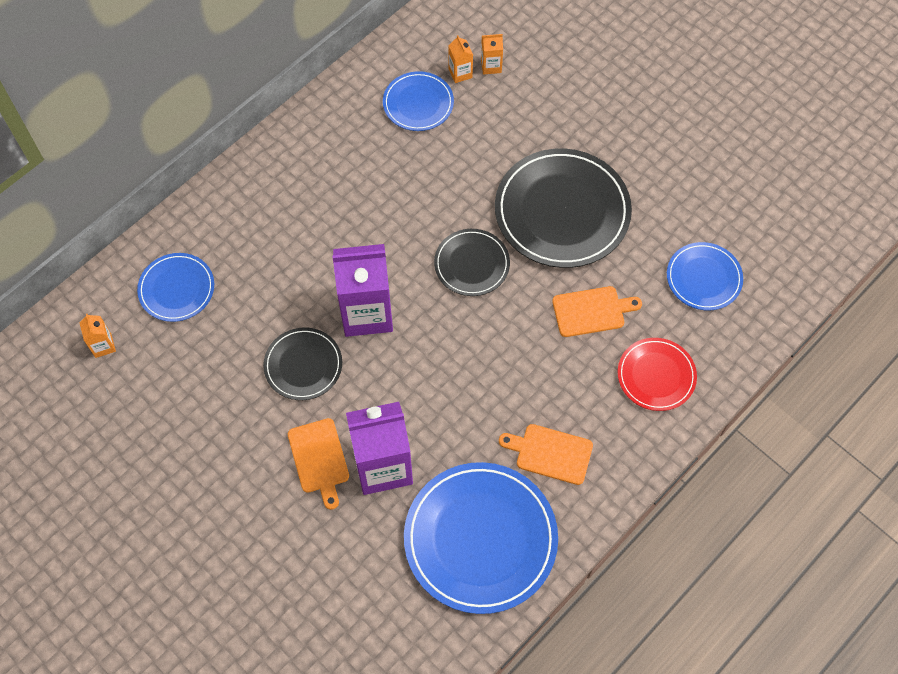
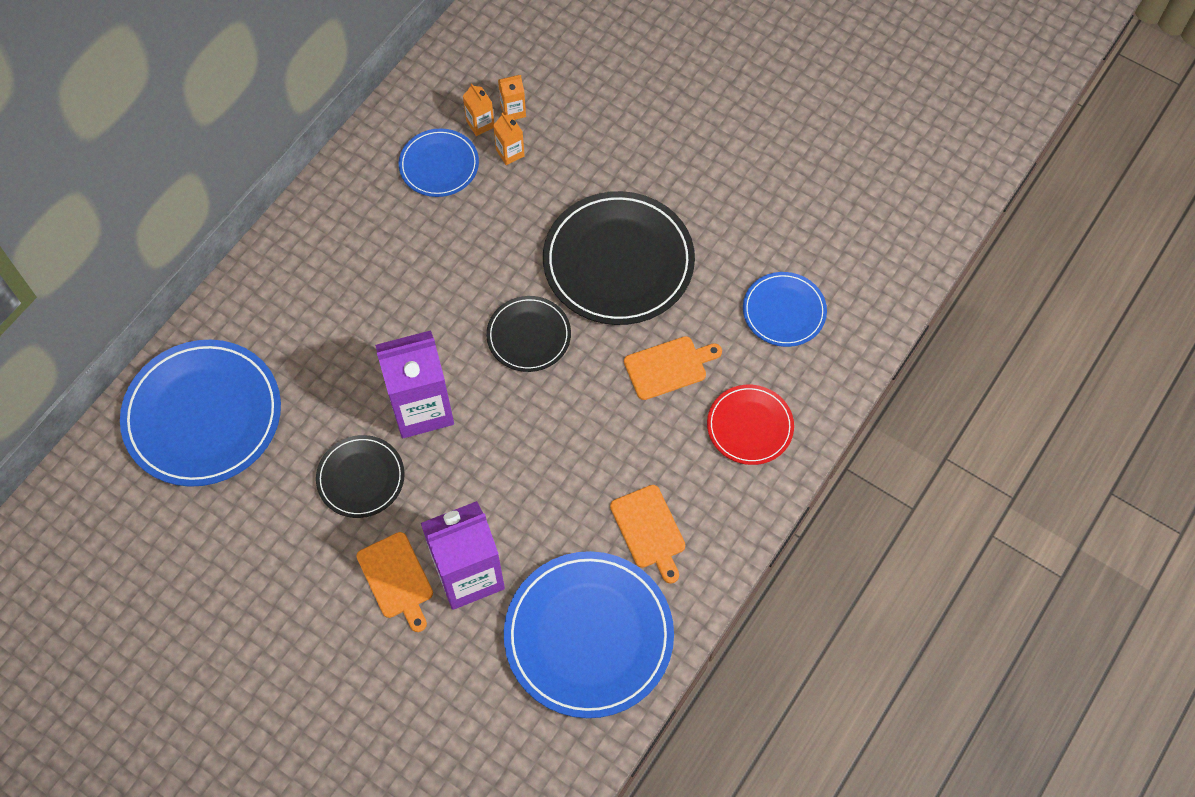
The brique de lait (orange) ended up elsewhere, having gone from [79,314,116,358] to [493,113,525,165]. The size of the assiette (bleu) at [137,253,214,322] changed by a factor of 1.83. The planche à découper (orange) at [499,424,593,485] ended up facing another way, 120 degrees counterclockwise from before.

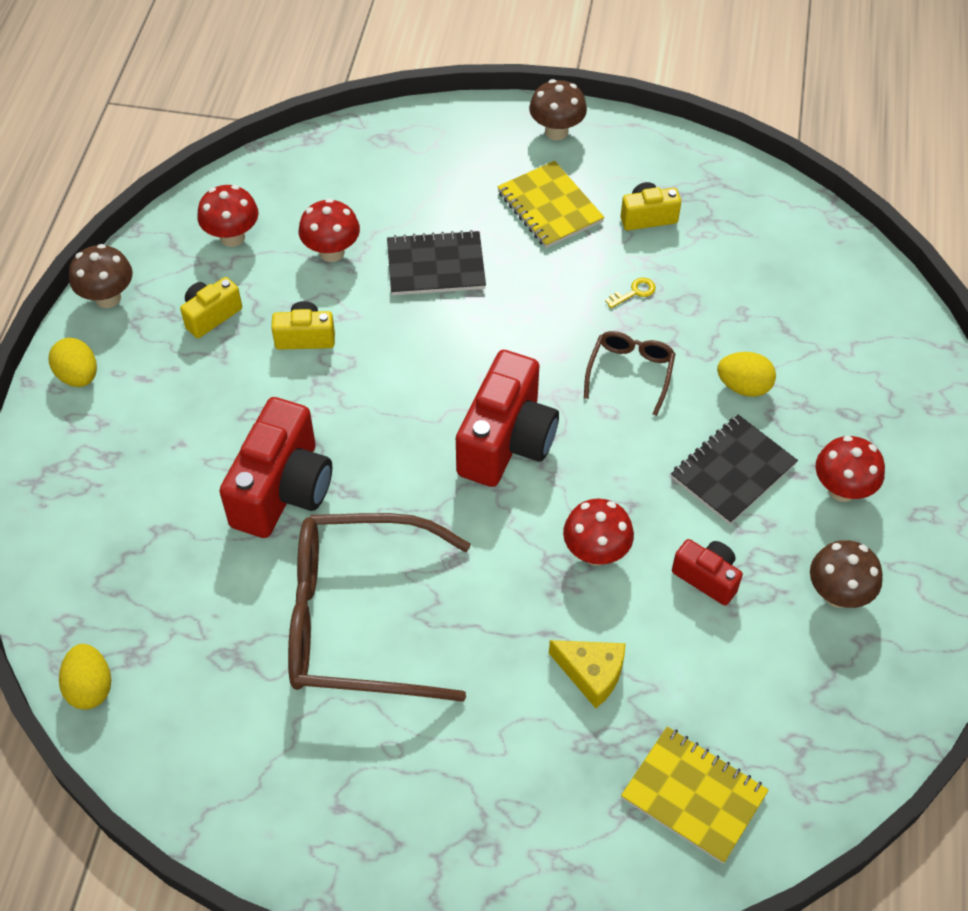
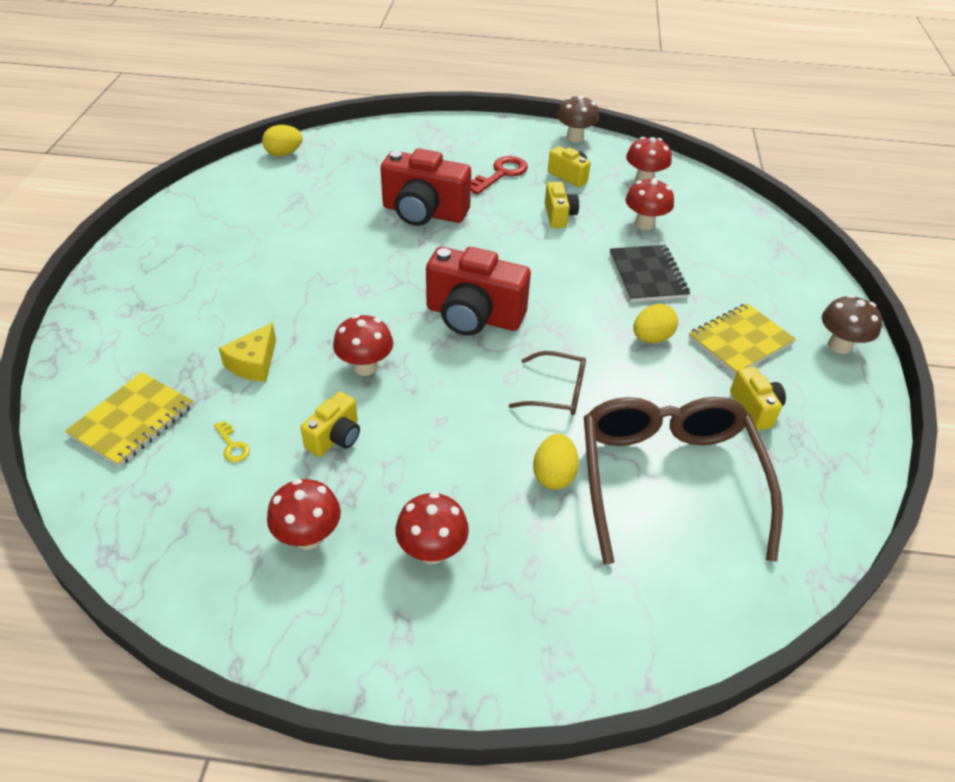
The œuf (jaune) ended up elsewhere, having gone from [49,338,97,387] to [634,304,678,343]. The lunettes (marron) ended up elsewhere, having gone from [288,513,471,702] to [584,397,783,564]. The clé (jaune) ended up elsewhere, having gone from [605,278,656,308] to [214,421,250,462]. The second view lost the carnet (noir) at [671,414,798,525]. What was the appareil photo (rouge) at [672,539,743,606] turned into the appareil photo (jaune) at [301,391,360,457]. What was the champignon (marron) at [810,540,883,608] turned into the champignon (rouge) at [267,479,341,550]. The second view gained the clé (rouge) at [471,156,528,195].

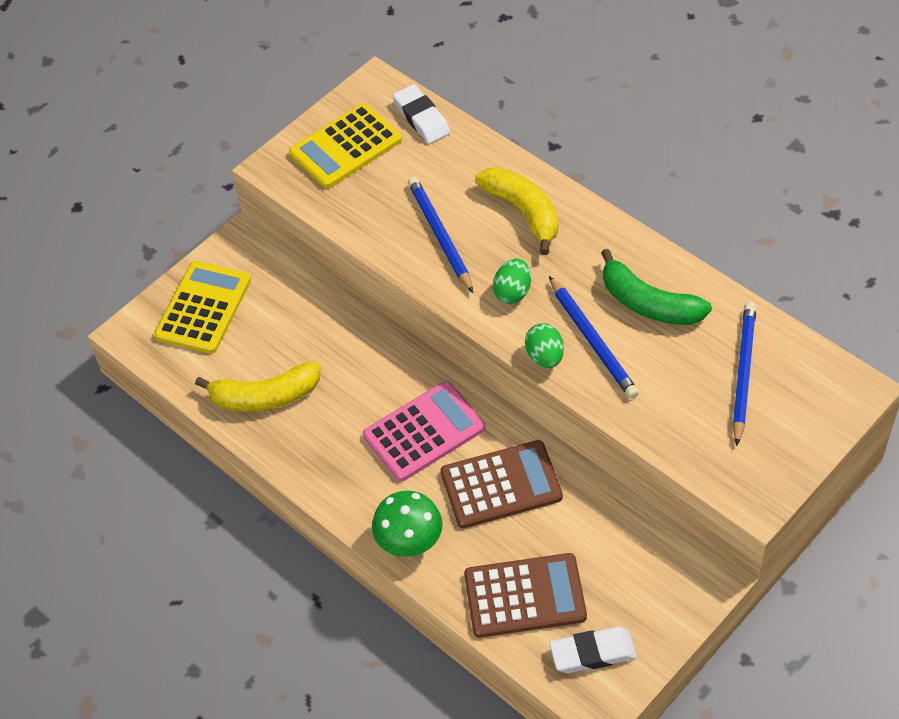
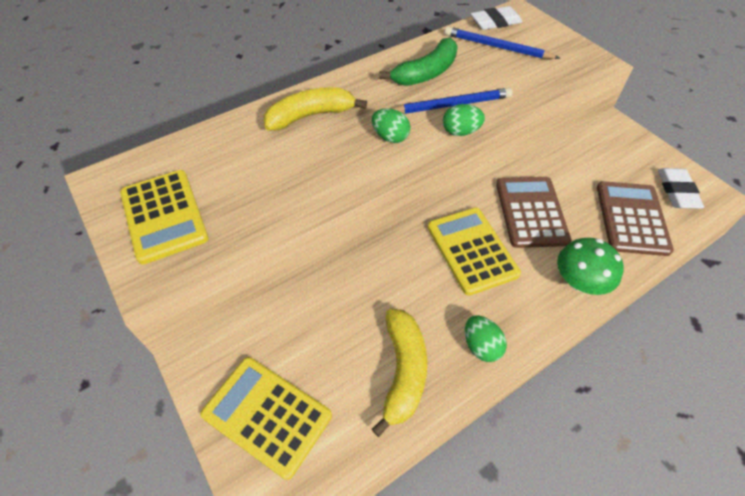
What was the calculatrice (rose) at [363,381,485,481] turned into the calculatrice (jaune) at [428,207,521,295]. The gomme (blanc) ended up elsewhere, having gone from [393,84,450,144] to [471,6,522,30]. The second view lost the crayon (bleu) at [408,177,473,293]. The second view gained the œuf (vert) at [465,315,507,362].

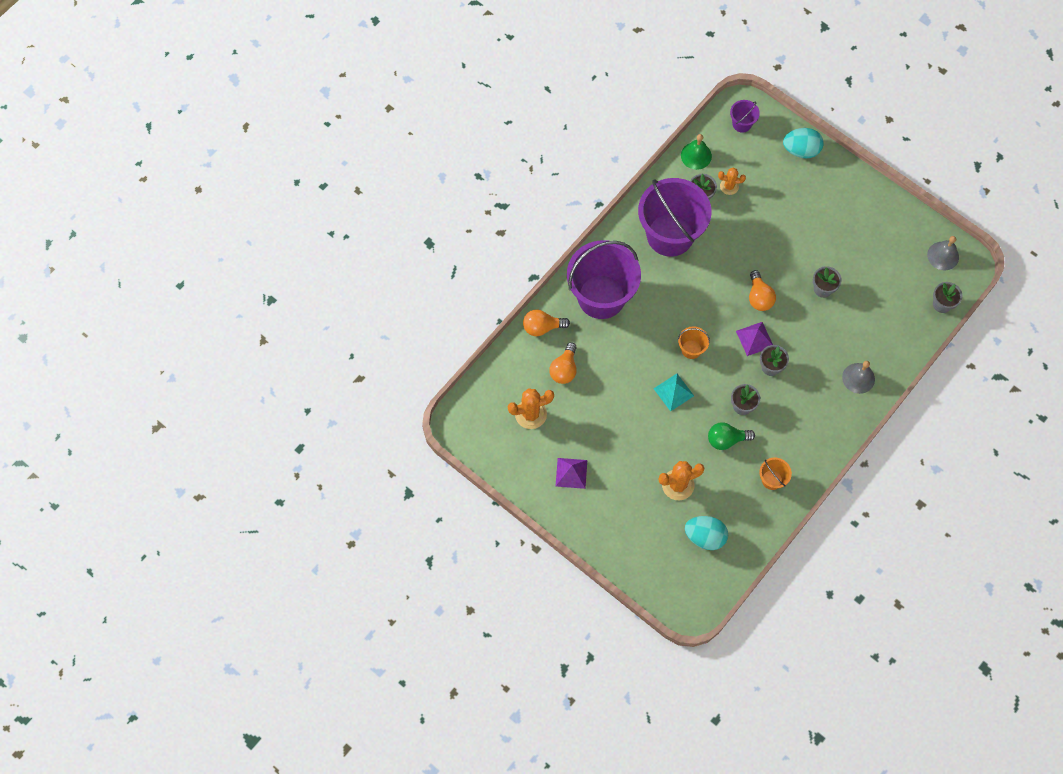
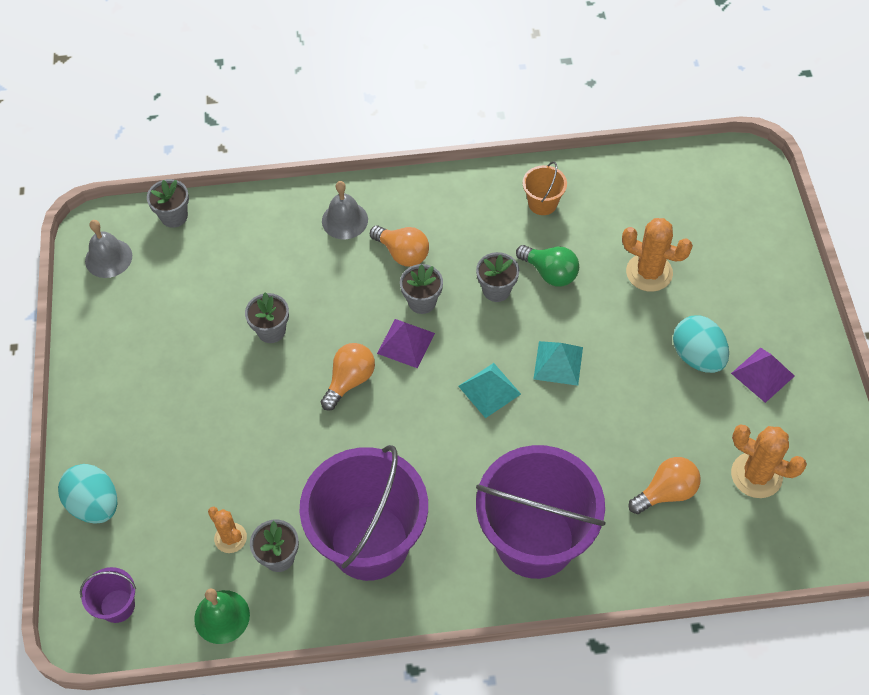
The ampoule (orange) ended up elsewhere, having gone from [523,310,570,336] to [370,225,429,267]. Where the seau (orange) stood at [678,326,710,359], the pyramide (turquoise) came to stand at [458,363,521,418]. The œuf (turquoise) ended up elsewhere, having gone from [685,516,728,550] to [673,315,729,373].

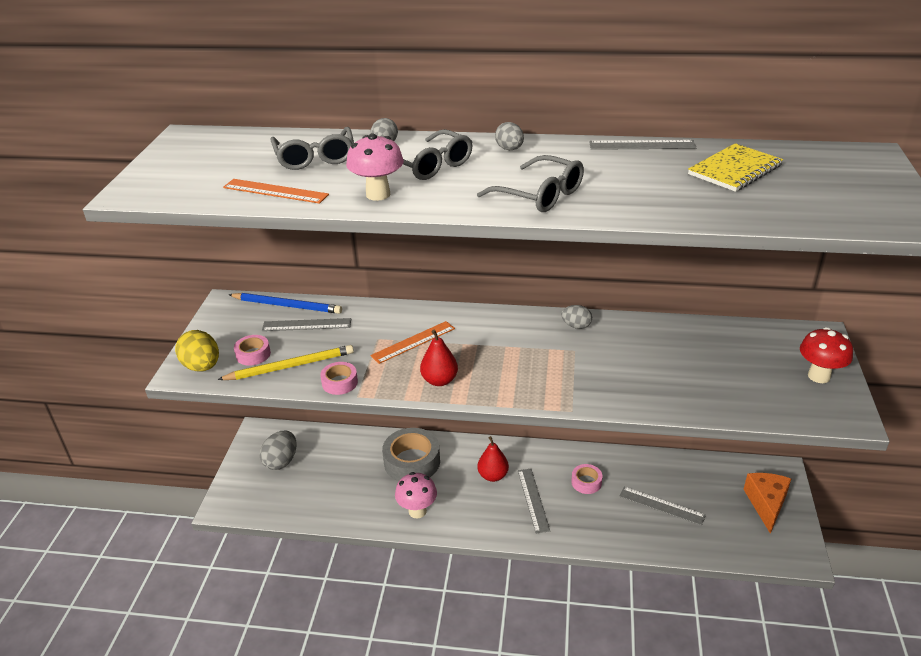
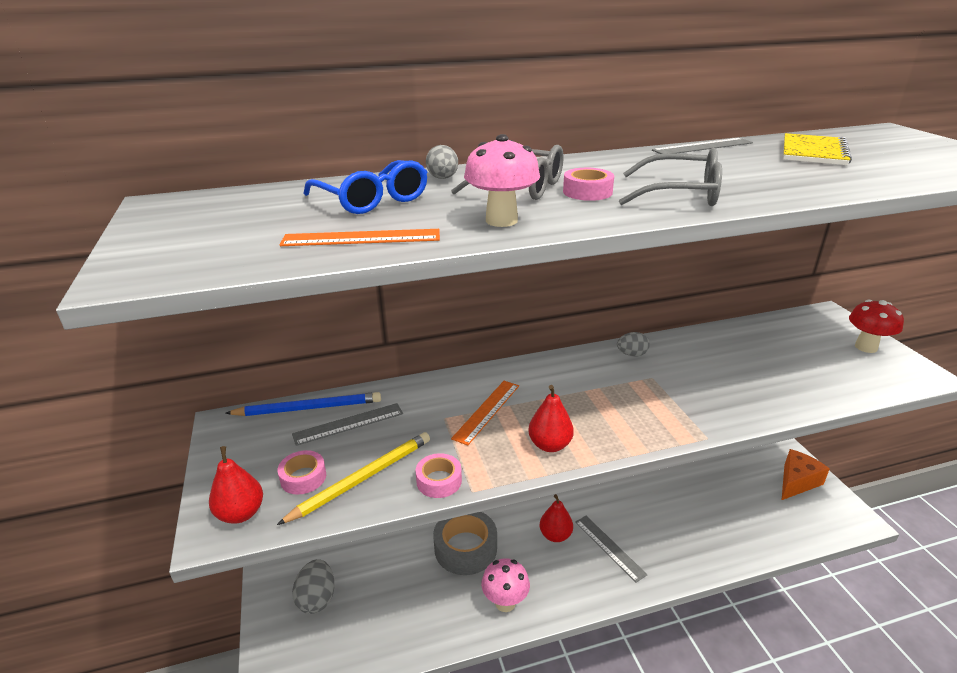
Where the œuf (jaune) stood at [175,330,219,372], the poire (rouge) came to stand at [209,446,263,524]. What was the lunettes (gris) at [270,127,354,170] turned into the lunettes (bleu) at [303,160,427,214]. The second view lost the œuf (gris) at [495,122,524,150]. The ruban adhésif (rose) ended up elsewhere, having gone from [571,464,602,494] to [563,168,614,201]. The second view lost the règle (gris) at [619,487,706,526]. The fromage (orange) at [743,473,791,534] ended up facing another way, 60 degrees clockwise from before.

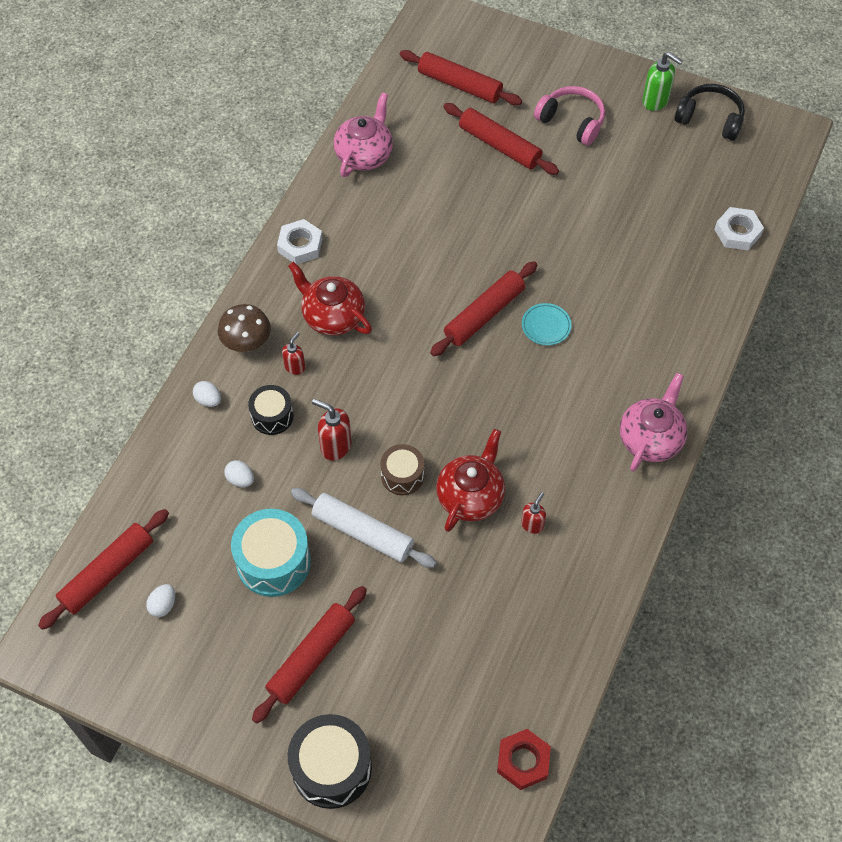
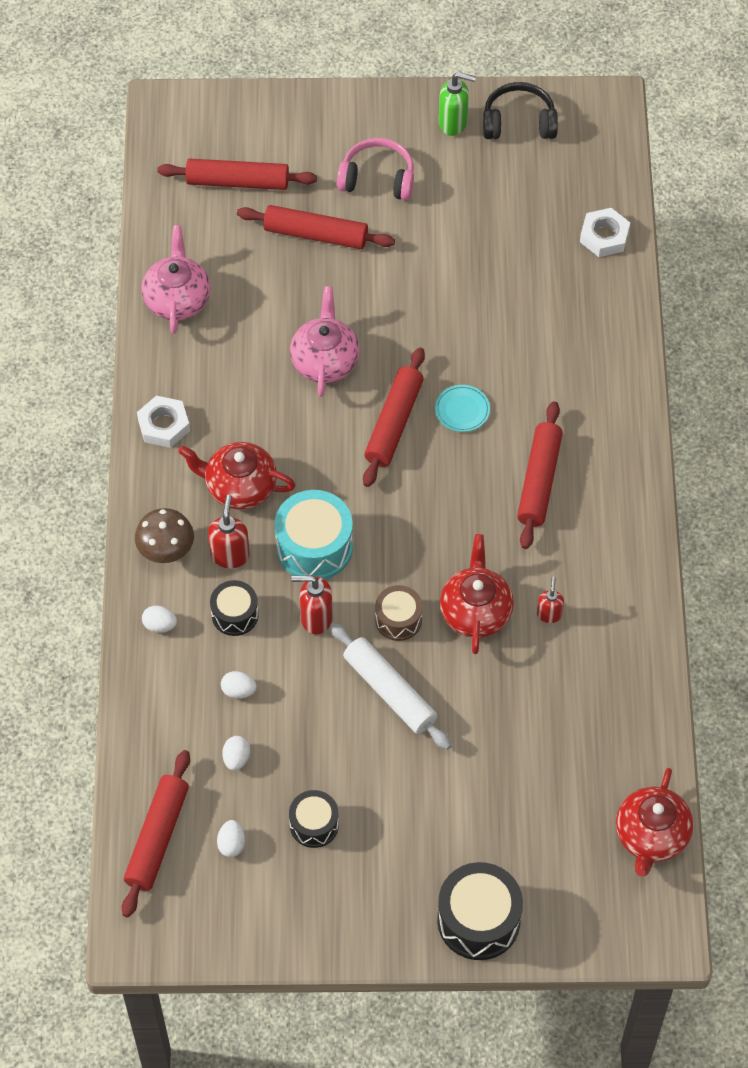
The tambour (turquoise) ended up elsewhere, having gone from [231,509,311,597] to [274,490,353,580]. The rouleau à pâtisserie (rouge) ended up elsewhere, having gone from [252,586,367,723] to [517,401,563,549]. The size of the distributeur de savon (rouge) at [282,332,305,375] changed by a factor of 1.57. The rouleau à pâtisserie (blanc) at [291,488,436,568] ended up facing another way, 45 degrees clockwise from before. Where the écrou (rouge) stood at [497,729,551,790], the théière (rouge) came to stand at [616,768,693,877]. The théière (rose) ended up elsewhere, having gone from [620,373,688,472] to [290,286,360,397]. The second view gained the œuf (blanc) at [223,736,250,771]. The second view gained the tambour (noir) at [289,790,339,848].

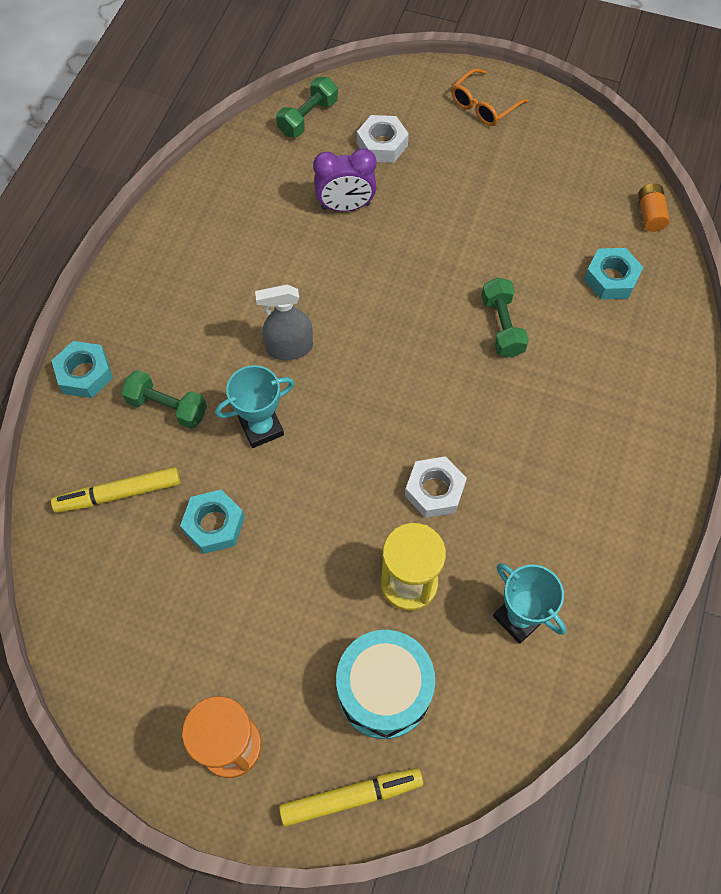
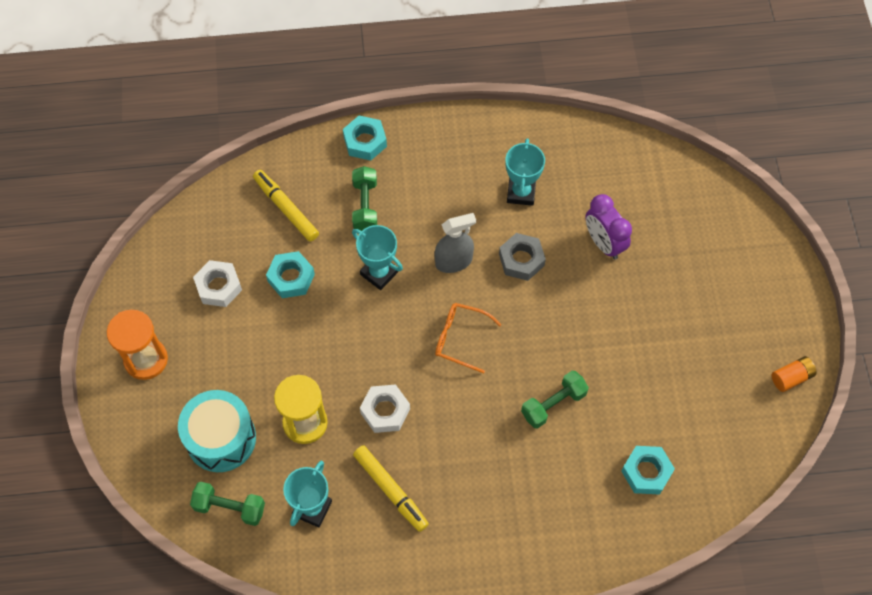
The vaporisateur (gris) at [255,284,313,360] ended up facing another way, 105 degrees clockwise from before. The haltère (vert) ended up elsewhere, having gone from [276,77,338,137] to [190,482,265,526]. The feutre (jaune) ended up elsewhere, having gone from [279,768,423,827] to [353,445,429,532]. The écrou (blanc) ended up elsewhere, having gone from [357,115,409,163] to [193,260,242,307]. The lunettes (orange) ended up elsewhere, having gone from [451,68,528,126] to [435,303,502,374]. The pile (orange) ended up elsewhere, having gone from [638,183,670,232] to [772,356,817,392]. The second view gained the écrou (gris) at [499,233,546,281]. The second view gained the trophée (turquoise) at [505,138,545,206].

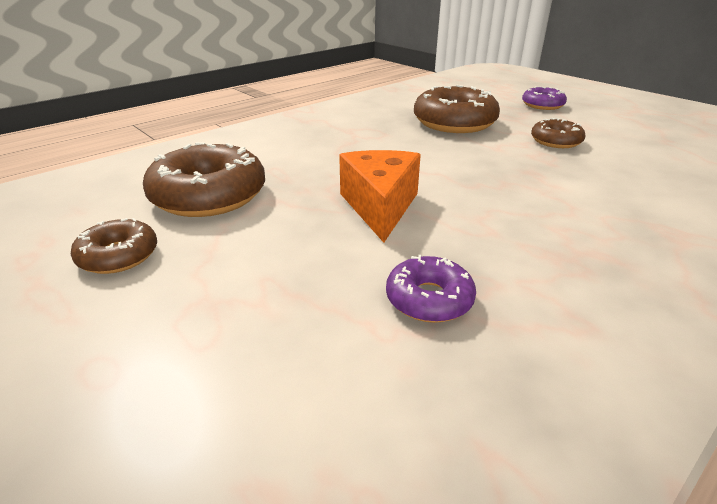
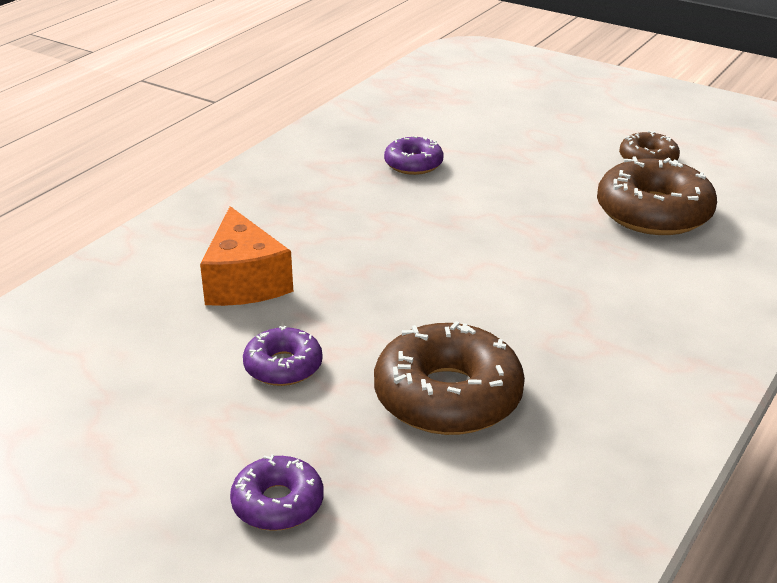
The fromage (orange) ended up elsewhere, having gone from [339,150,421,243] to [200,206,293,306]. What was the beignet (marron) at [531,118,585,148] turned into the beignet (violet) at [243,326,323,386].

